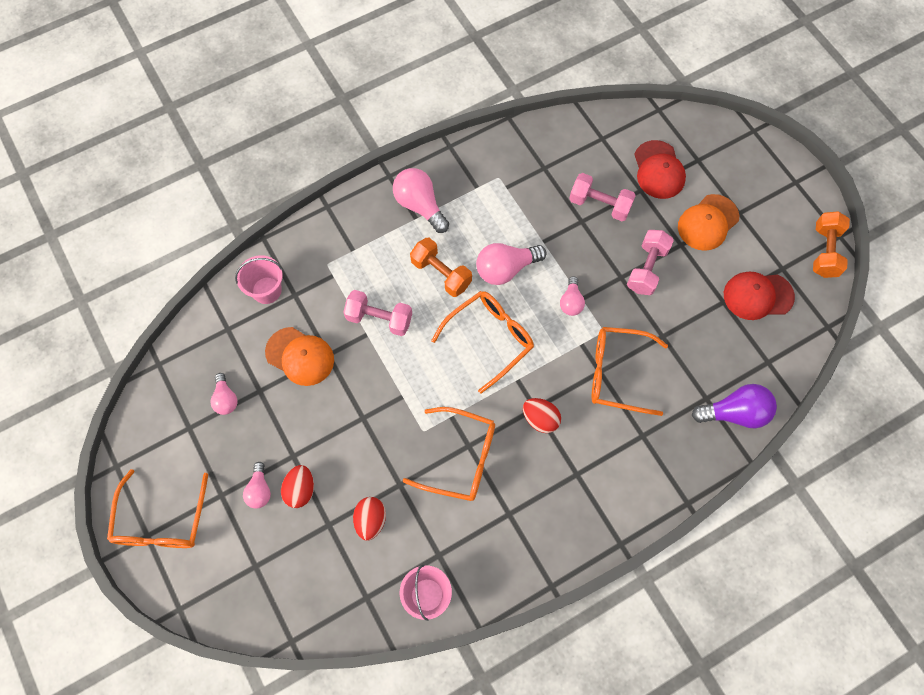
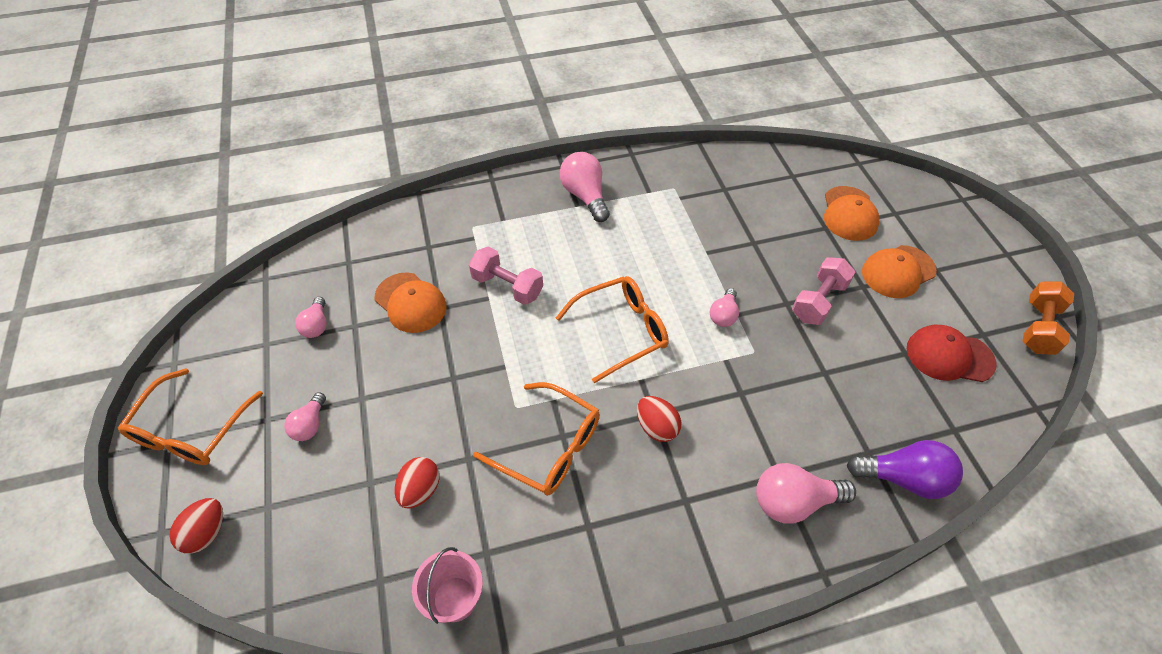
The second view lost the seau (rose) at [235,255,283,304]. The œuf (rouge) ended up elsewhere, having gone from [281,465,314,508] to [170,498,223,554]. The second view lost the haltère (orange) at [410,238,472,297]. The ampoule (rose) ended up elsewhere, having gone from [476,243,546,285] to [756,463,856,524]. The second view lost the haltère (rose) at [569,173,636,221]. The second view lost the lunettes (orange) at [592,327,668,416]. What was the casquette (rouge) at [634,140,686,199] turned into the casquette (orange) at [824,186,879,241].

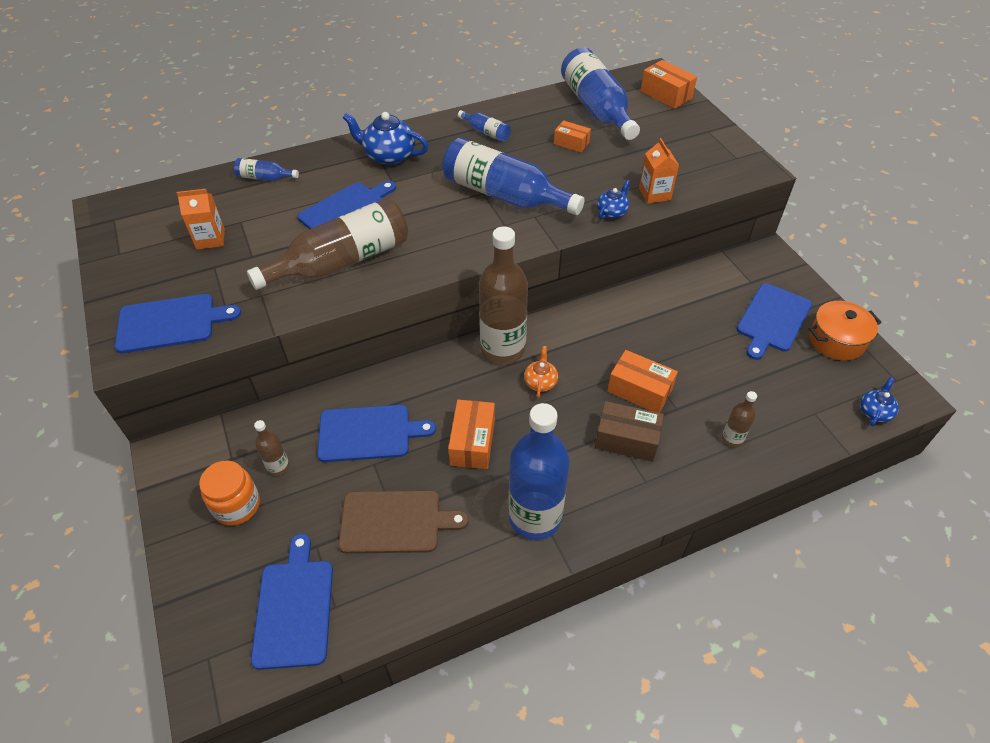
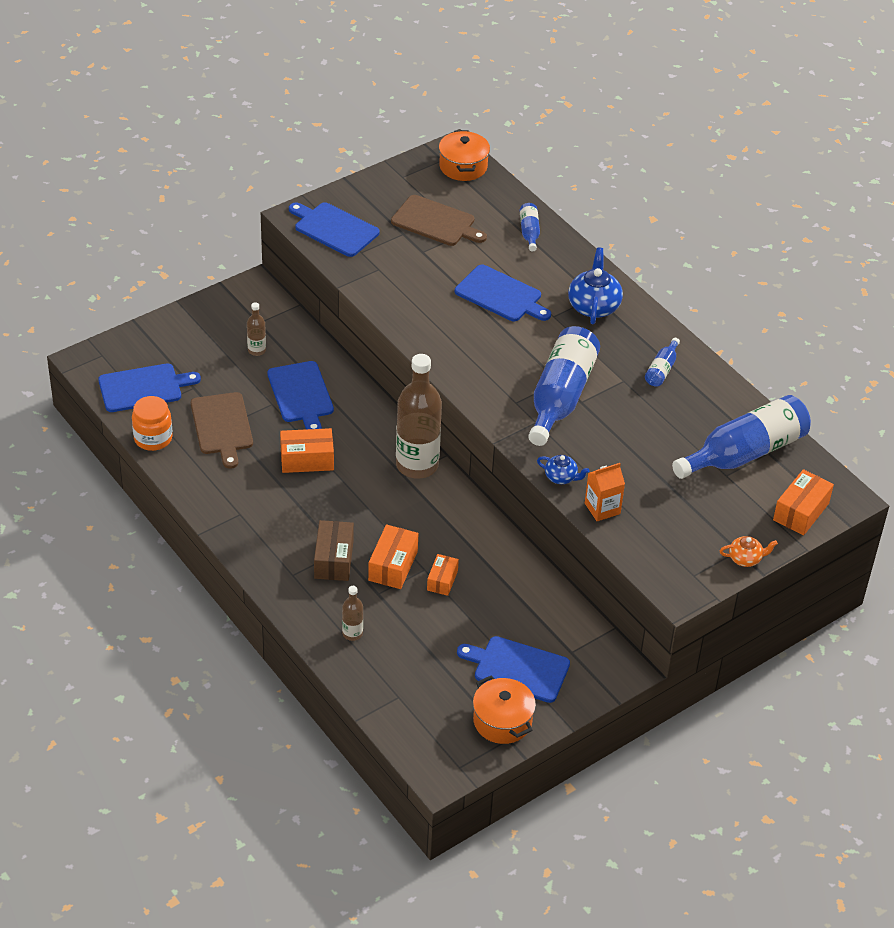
The planche à découper (bleu) at [115,294,241,353] ended up facing another way, 150 degrees clockwise from before. Where the brique de lait (orange) stood at [176,189,225,250], the planche à découper (marron) came to stand at [391,195,487,246]. The bocal (orange) ended up elsewhere, having gone from [199,460,260,526] to [132,396,173,451]. The second view lost the bouteille (marron) at [247,198,408,290]. The second view lost the bouteille (bleu) at [508,403,570,540]. The théière (orange) ended up elsewhere, having gone from [524,346,558,398] to [720,536,778,567]. The boîte (orange) ended up elsewhere, having gone from [554,120,591,152] to [427,554,459,596]. The second view lost the théière (bleu) at [860,377,899,426]. The second view gained the marmite (orange) at [439,130,490,181].

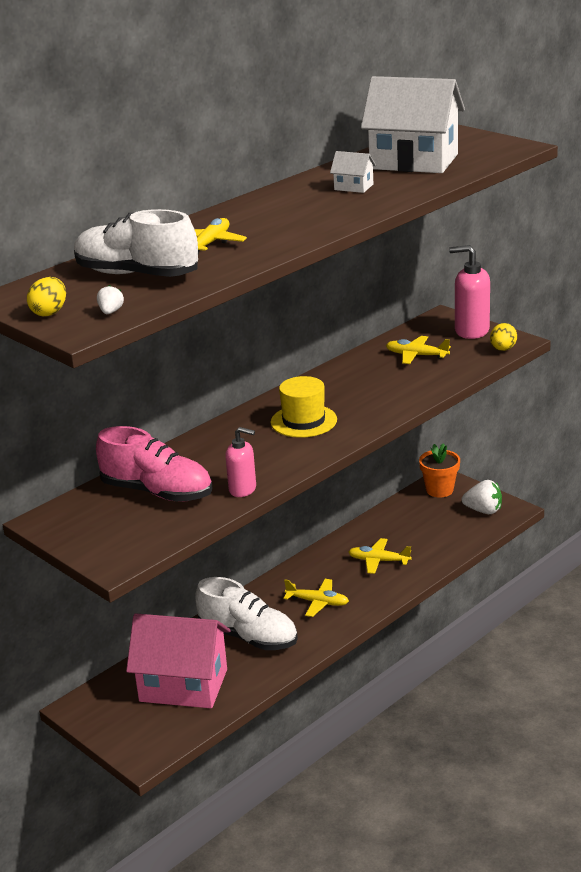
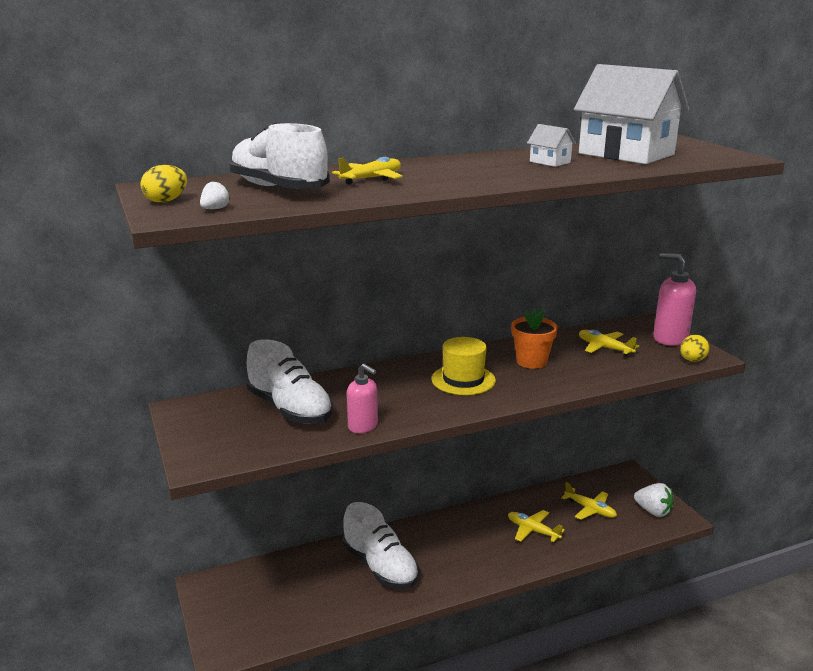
What was the chaussure (rose) at [96,426,213,502] turned into the chaussure (blanc) at [246,339,333,424]. The second view lost the maison (rose) at [126,613,230,708]. The avion (jaune) ended up elsewhere, having gone from [283,579,349,617] to [561,482,617,520]. The pot de fleurs (orange) ended up elsewhere, having gone from [419,443,460,498] to [511,309,558,369].

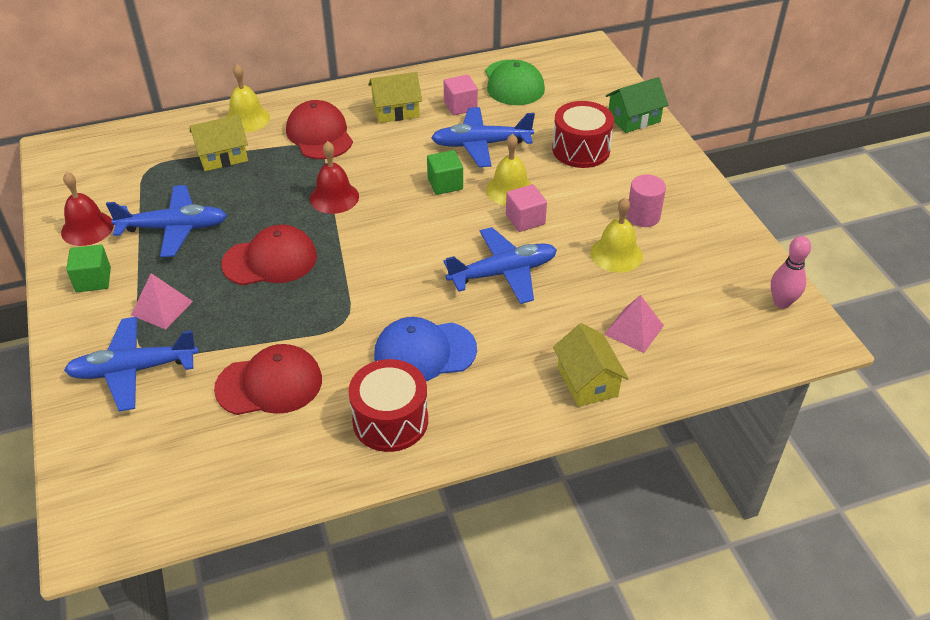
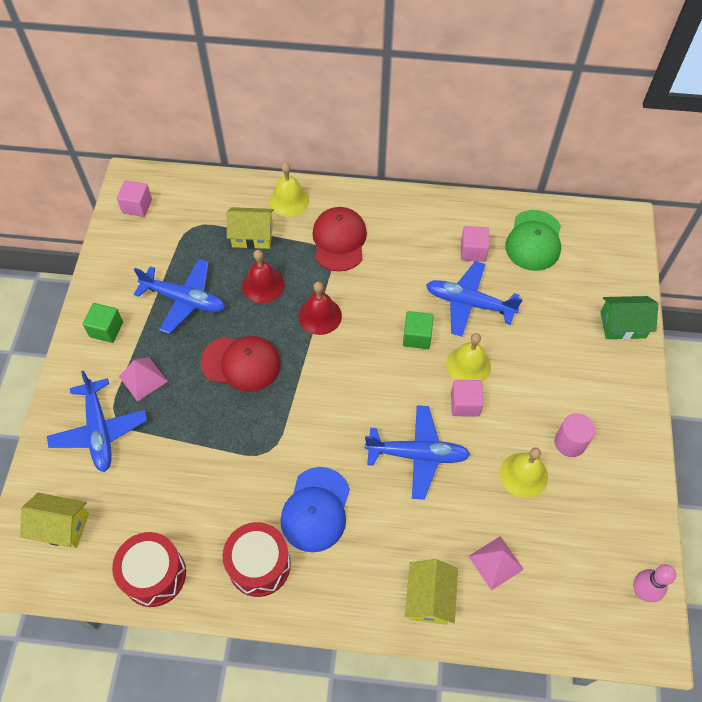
The cloche (rouge) ended up elsewhere, having gone from [61,172,114,246] to [242,250,285,303]. The avion (bleu) at [64,317,199,411] ended up facing another way, 120 degrees counterclockwise from before. The second view lost the casquette (rouge) at [214,344,322,415]. The maison (jaune) ended up elsewhere, having gone from [368,72,422,123] to [20,493,89,548]. The casquette (bleu) at [374,317,477,381] ended up facing another way, 90 degrees counterclockwise from before. The tambour (rouge) ended up elsewhere, having gone from [552,101,614,168] to [112,532,186,607]. The second view gained the cube (rose) at [117,180,152,217].

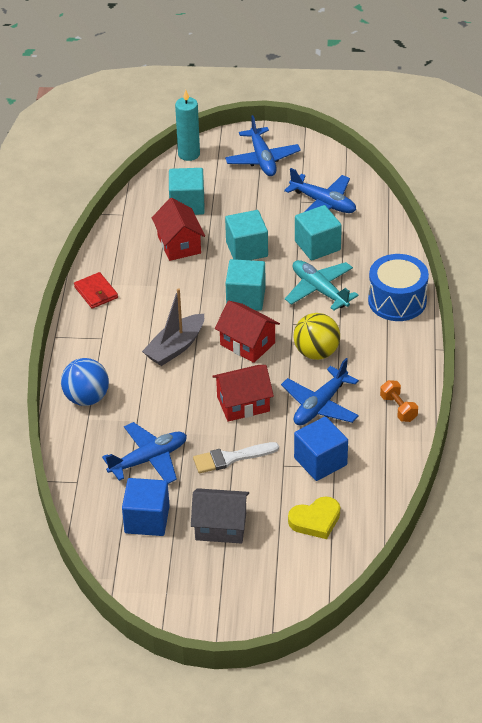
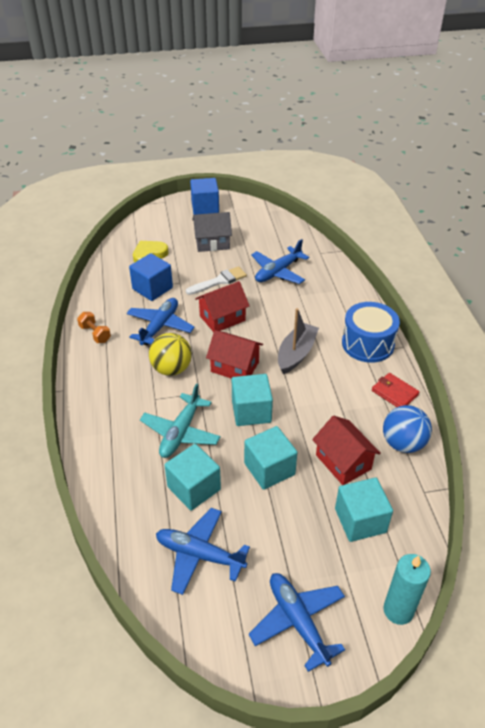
The balle (bleu) ended up elsewhere, having gone from [61,358,109,406] to [383,405,432,453]. The cube (bleu) ended up elsewhere, having gone from [122,478,169,536] to [190,178,219,215]. The avion (turquoise) at [285,260,359,311] ended up facing another way, 75 degrees clockwise from before. The tambour (bleu) ended up elsewhere, having gone from [368,254,429,321] to [342,302,400,363].

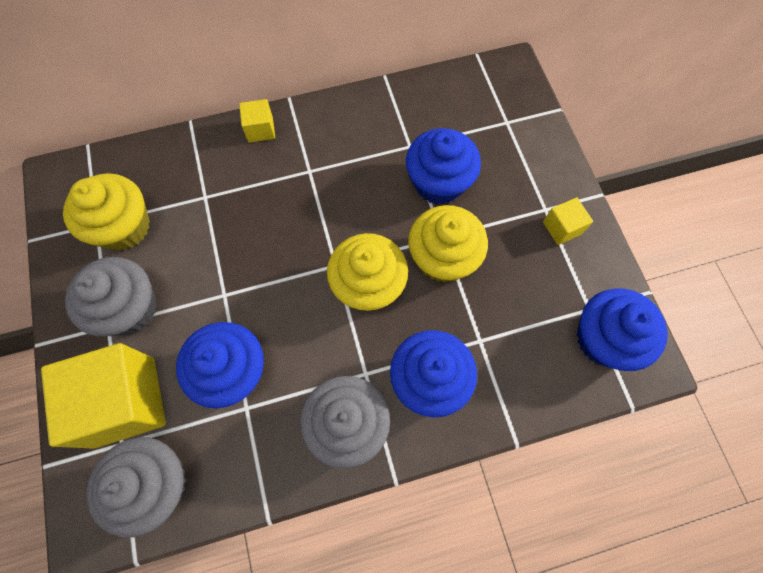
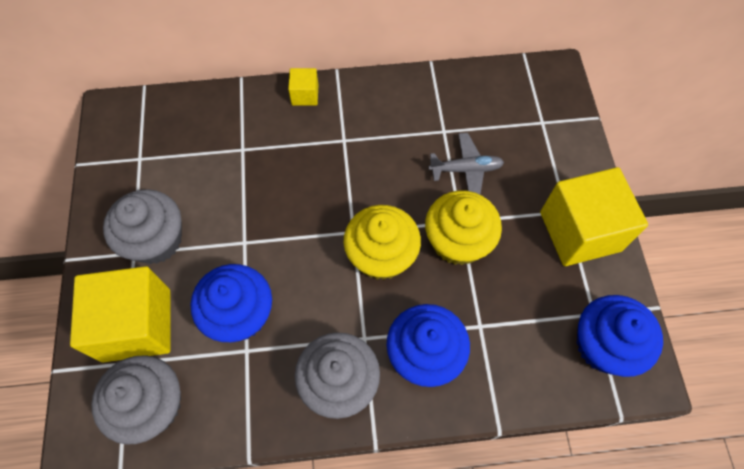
The second view lost the muffin (jaune) at [63,173,150,250]. Where the muffin (bleu) stood at [406,128,481,205], the avion (gris) came to stand at [429,133,504,194]. The size of the cube (jaune) at [543,197,593,245] changed by a factor of 2.19.

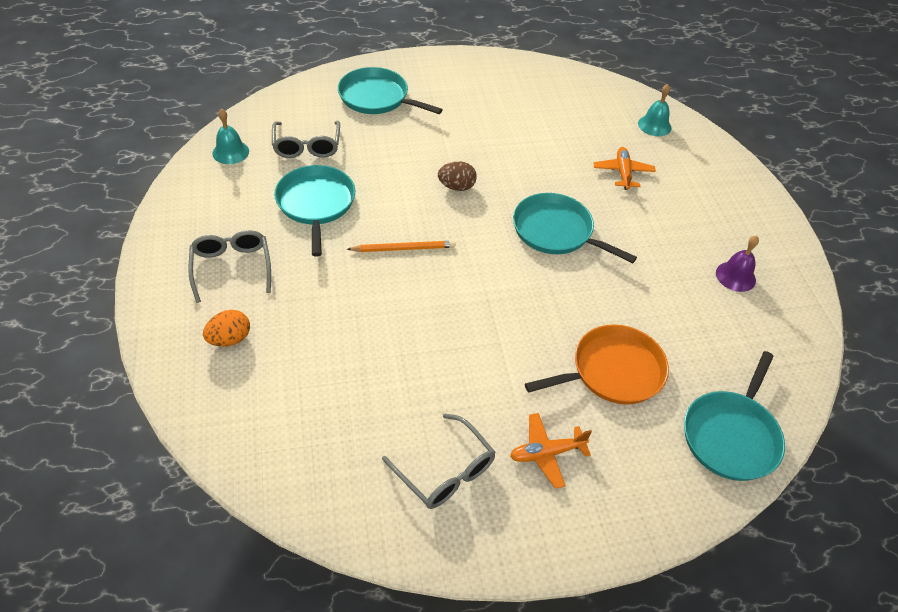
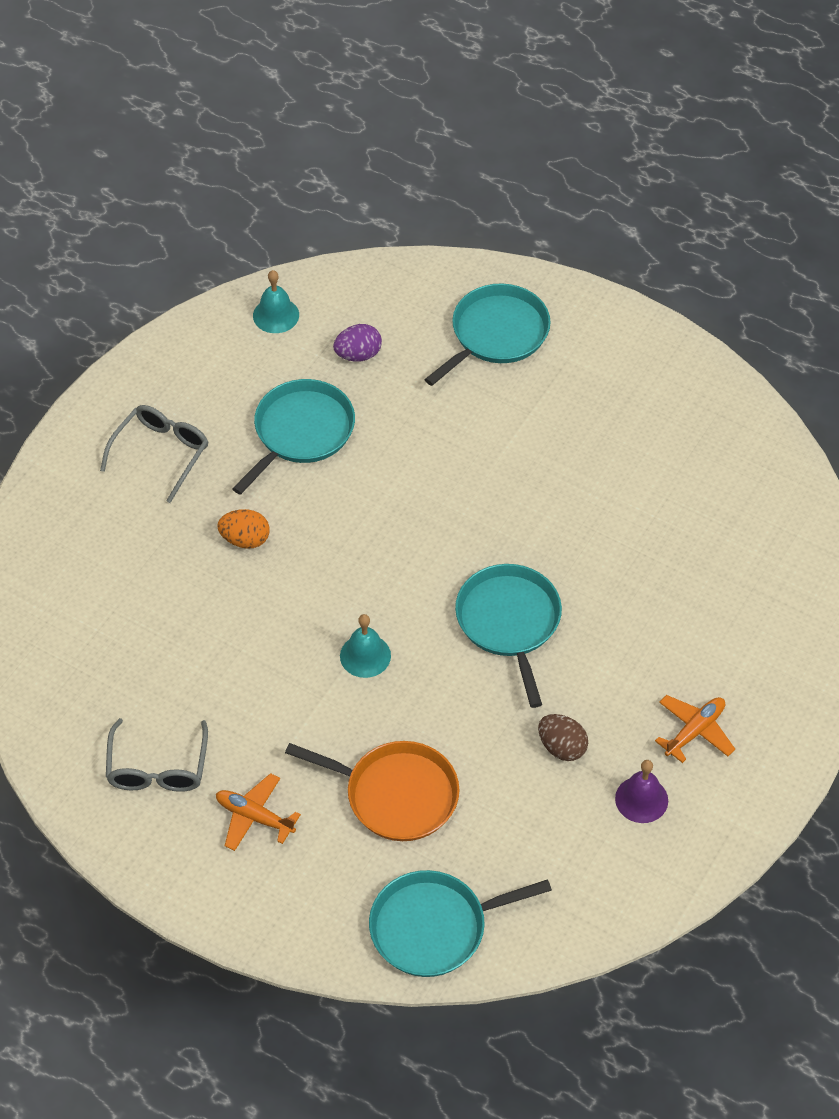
The œuf (orange) ended up elsewhere, having gone from [203,310,250,347] to [218,509,270,549]. Where the lunettes (gris) stood at [272,121,340,158], the œuf (violet) came to stand at [333,324,382,362]. The poêle (turquoise) at [338,67,443,114] ended up facing another way, 60 degrees clockwise from before. The second view lost the crayon (orange) at [347,241,455,252]. The œuf (marron) ended up elsewhere, having gone from [438,161,477,191] to [538,714,588,761]. The avion (orange) ended up elsewhere, having gone from [593,147,656,190] to [655,695,735,763]. The cloche (turquoise) ended up elsewhere, having gone from [638,84,672,136] to [340,614,391,678].

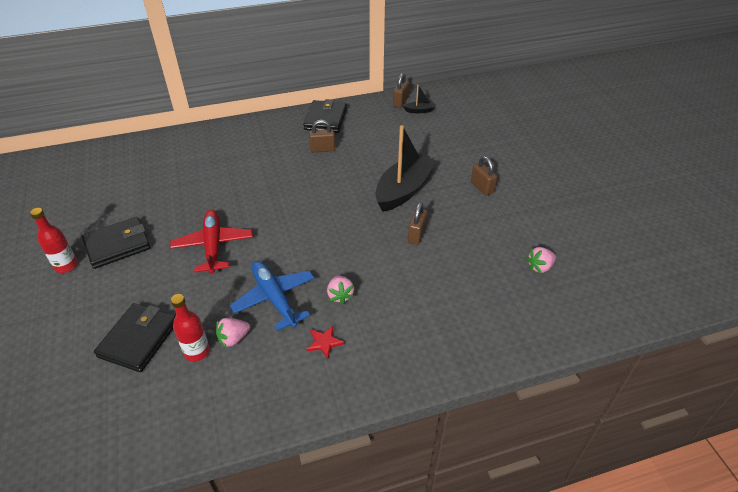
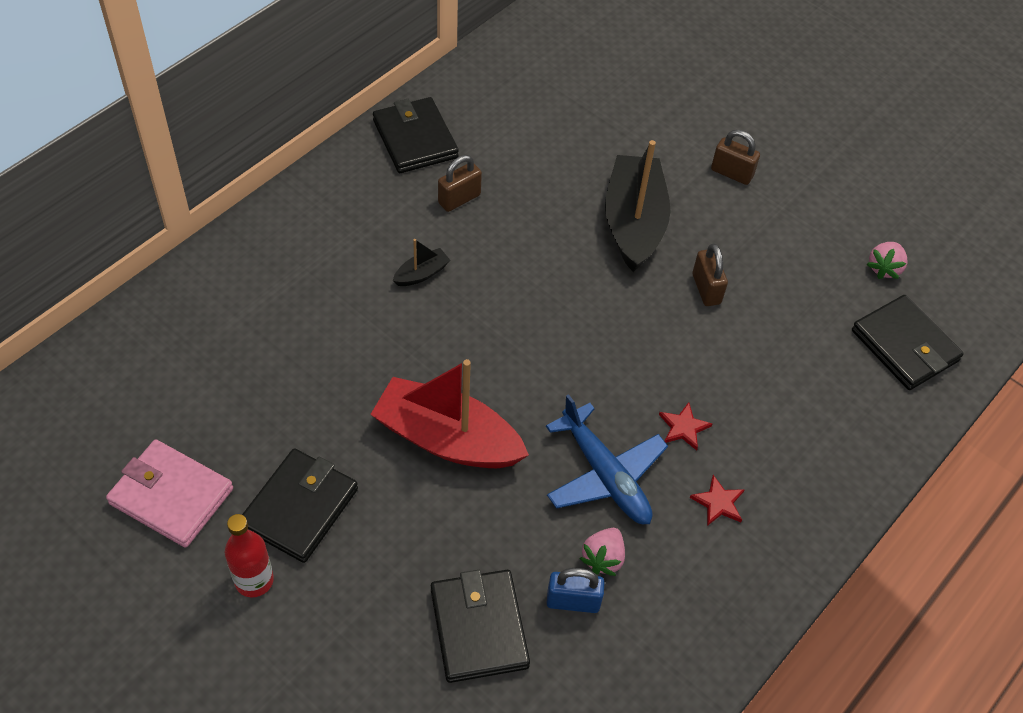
Where the avion (rouge) stood at [170,210,253,274], the bateau (rouge) came to stand at [370,359,529,468]. Where the bouteille (rouge) stood at [171,294,210,362], the cadenas (bleu) came to stand at [547,568,605,613]. The avion (bleu) at [230,261,315,331] ended up facing another way, 150 degrees counterclockwise from before. Where the fraise (rose) stood at [327,275,354,305], the étoile (rouge) came to stand at [659,402,712,451]. The second view lost the cadenas (marron) at [393,73,409,108]. The bateau (noir) ended up elsewhere, having gone from [403,84,435,113] to [393,239,450,286]. The second view gained the portefeuille (rose) at [106,440,233,548]. The second view gained the portefeuille (noir) at [852,295,963,390].

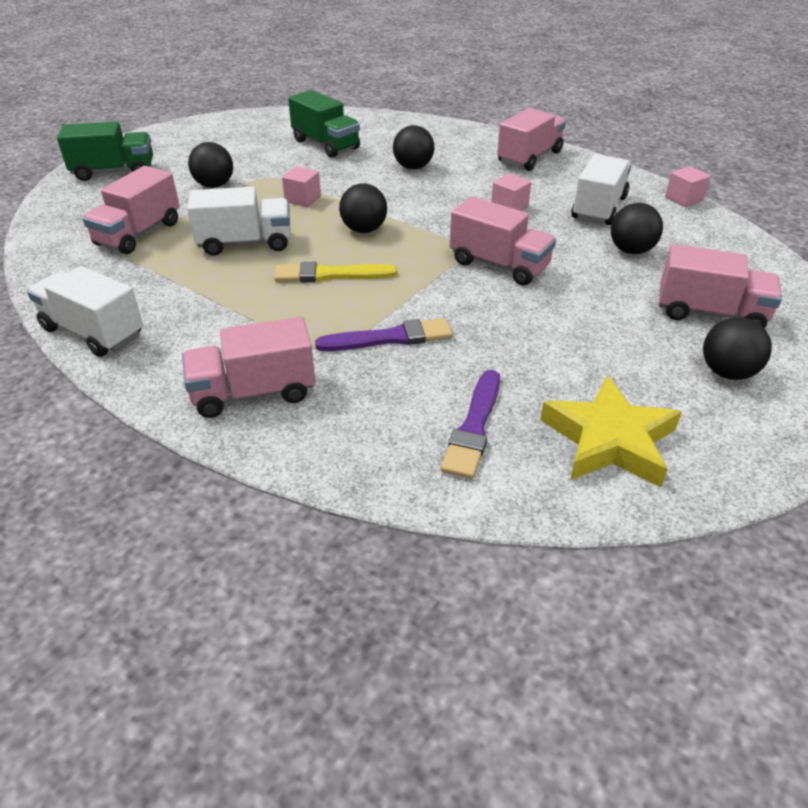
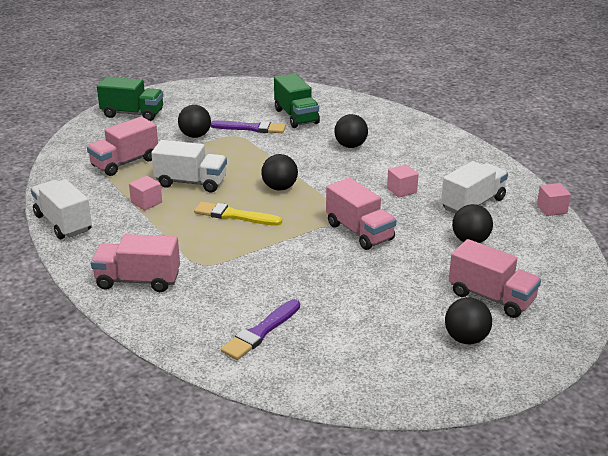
The cube (rose) ended up elsewhere, having gone from [282,166,321,207] to [129,176,162,211]. The pinceau (violet) ended up elsewhere, having gone from [315,318,453,351] to [210,120,286,133]. The second view lost the camion (rose) at [497,108,566,171]. The second view lost the étoile (jaune) at [540,375,682,487].

